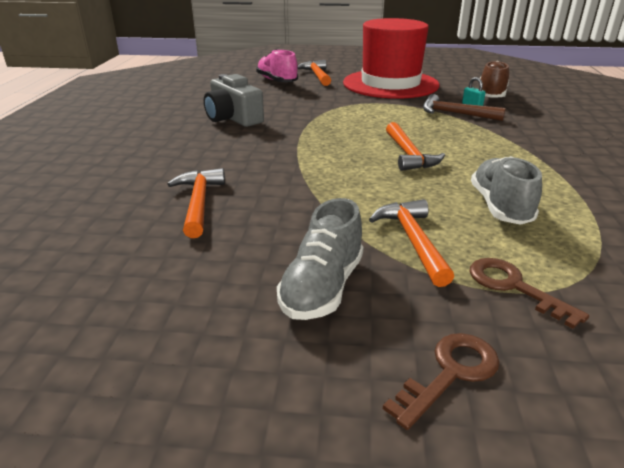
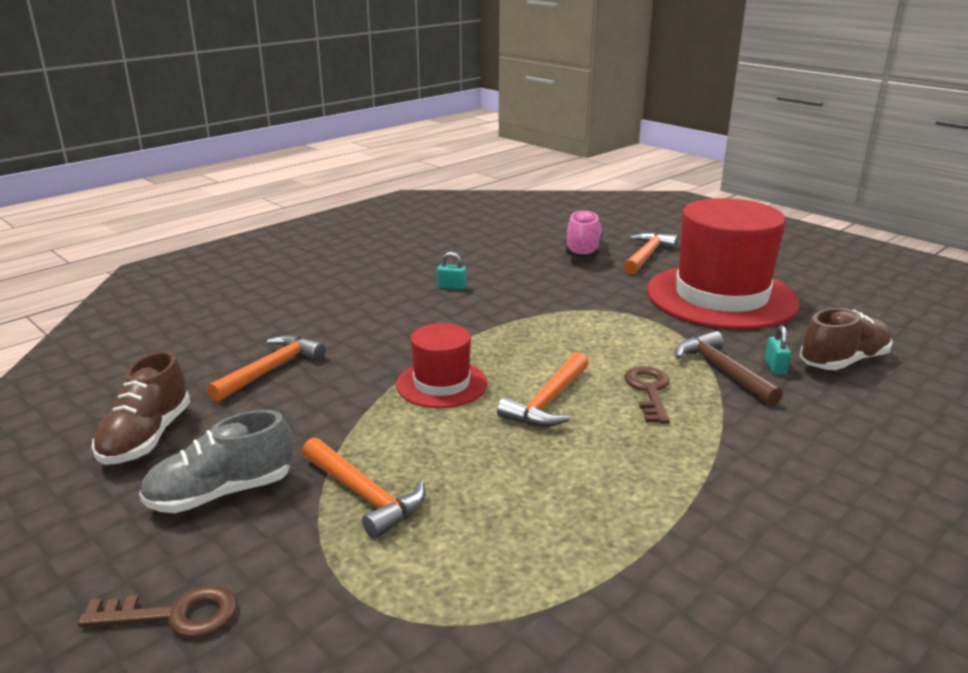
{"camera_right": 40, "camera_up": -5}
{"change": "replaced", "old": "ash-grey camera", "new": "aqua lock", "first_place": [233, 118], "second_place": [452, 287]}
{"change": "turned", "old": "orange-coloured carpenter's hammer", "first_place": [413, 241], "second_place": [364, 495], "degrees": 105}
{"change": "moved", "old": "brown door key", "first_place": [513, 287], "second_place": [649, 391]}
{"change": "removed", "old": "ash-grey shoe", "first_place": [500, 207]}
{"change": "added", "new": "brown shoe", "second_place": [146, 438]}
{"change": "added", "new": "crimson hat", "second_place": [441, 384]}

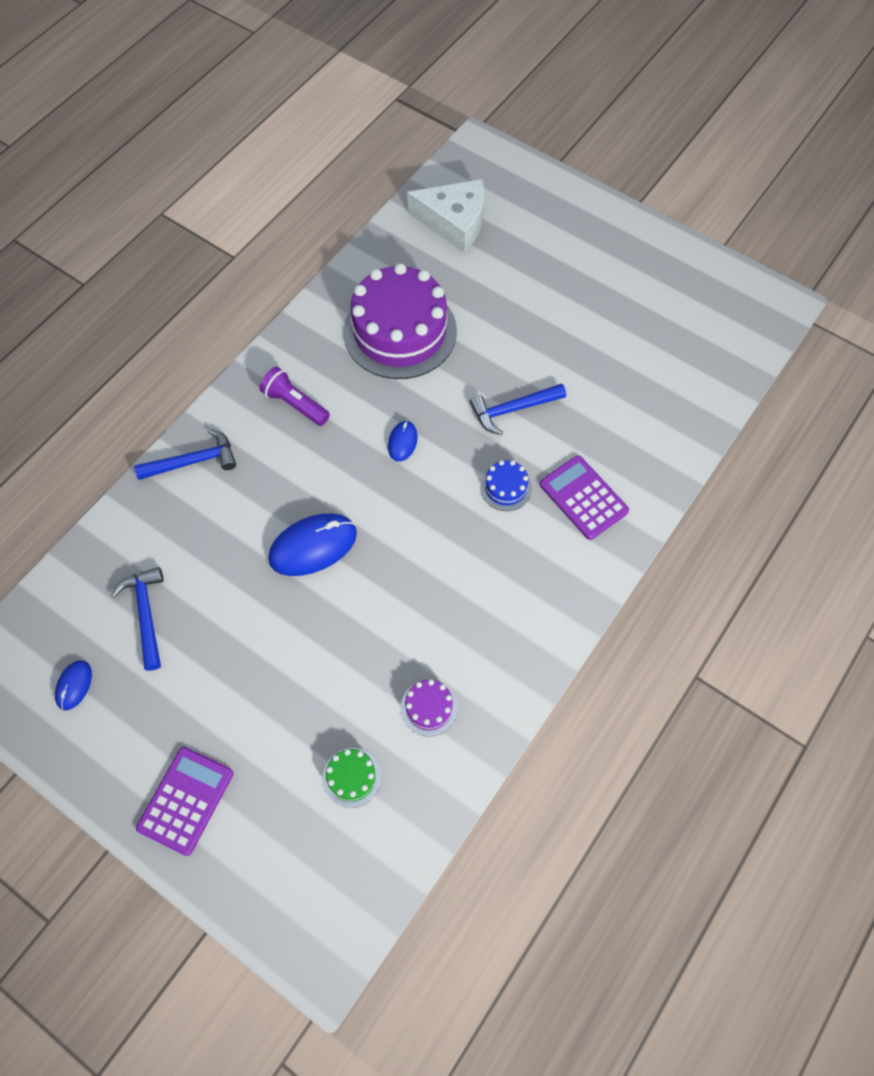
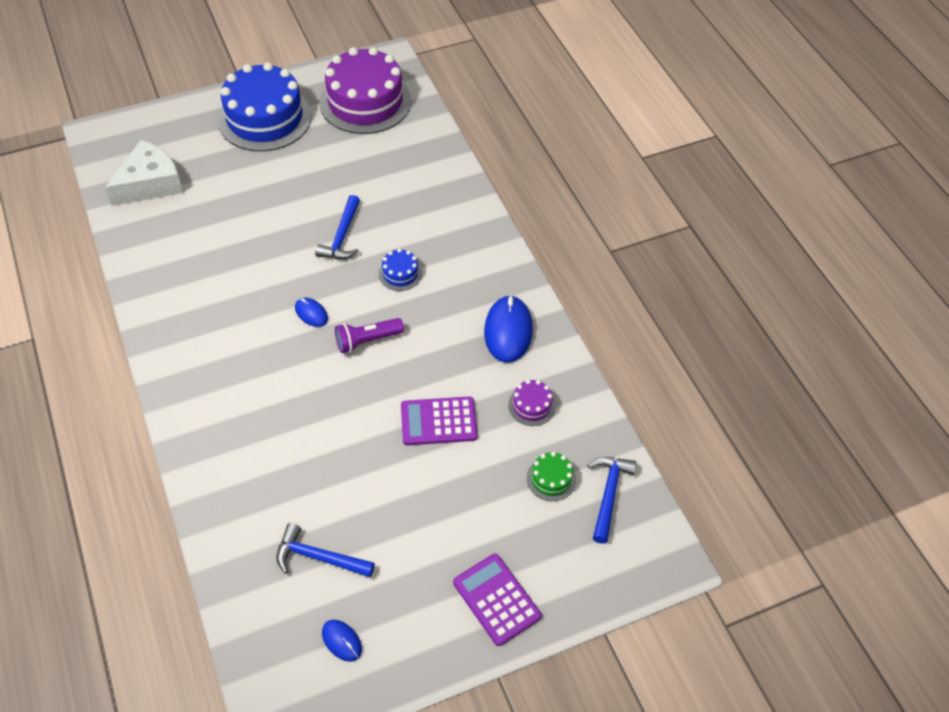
{"camera_right": -60, "camera_up": -10}
{"change": "moved", "old": "blue carpenter's hammer", "first_place": [193, 461], "second_place": [608, 494]}
{"change": "moved", "old": "royal purple flashlight", "first_place": [295, 404], "second_place": [367, 340]}
{"change": "moved", "old": "blue mouse", "first_place": [313, 546], "second_place": [508, 331]}
{"change": "moved", "old": "royal purple layer cake", "first_place": [400, 331], "second_place": [365, 101]}
{"change": "moved", "old": "royal purple pocket calculator", "first_place": [583, 498], "second_place": [438, 421]}
{"change": "added", "new": "blue layer cake", "second_place": [265, 118]}

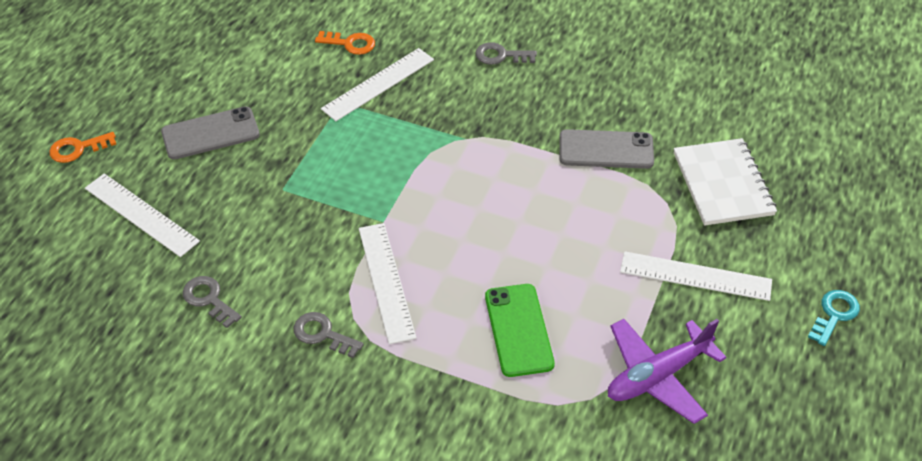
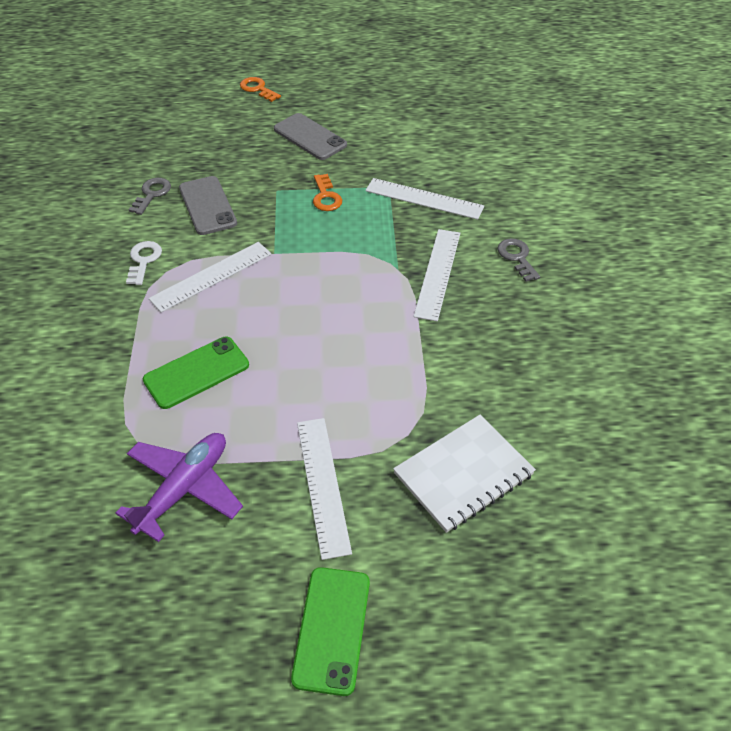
{"camera_right": 65, "camera_up": 0}
{"change": "moved", "old": "white straightedge", "first_place": [141, 215], "second_place": [437, 273]}
{"change": "recoloured", "old": "ash-grey door key", "new": "white door key", "first_place": [322, 334], "second_place": [143, 260]}
{"change": "moved", "old": "orange-coloured door key", "first_place": [350, 43], "second_place": [326, 197]}
{"change": "moved", "old": "ash-grey phone", "first_place": [606, 150], "second_place": [207, 206]}
{"change": "turned", "old": "royal purple plane", "first_place": [658, 376], "second_place": [184, 489], "degrees": 90}
{"change": "replaced", "old": "aqua door key", "new": "emerald phone", "first_place": [834, 314], "second_place": [332, 629]}

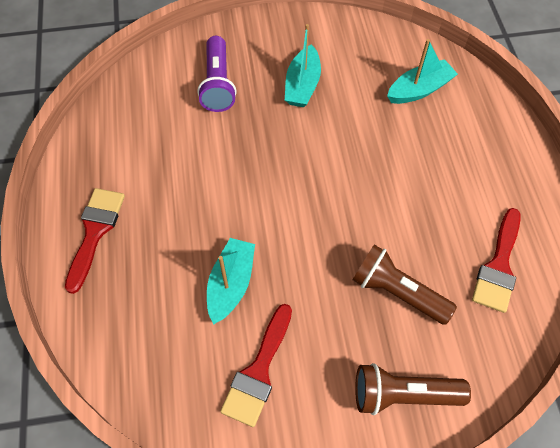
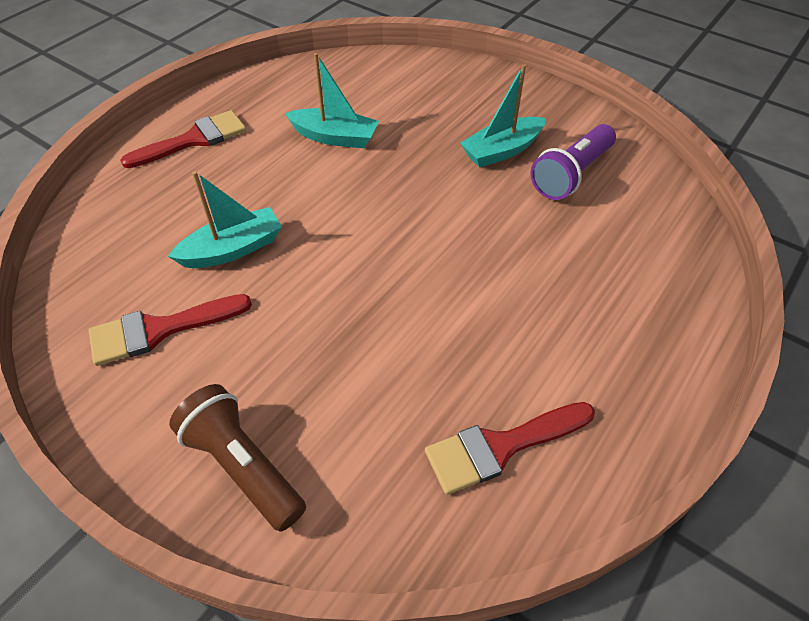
{"camera_right": 45, "camera_up": -10}
{"change": "moved", "old": "royal purple flashlight", "first_place": [218, 84], "second_place": [571, 175]}
{"change": "removed", "old": "brown flashlight", "first_place": [397, 291]}
{"change": "moved", "old": "aqua sailboat", "first_place": [419, 90], "second_place": [335, 137]}

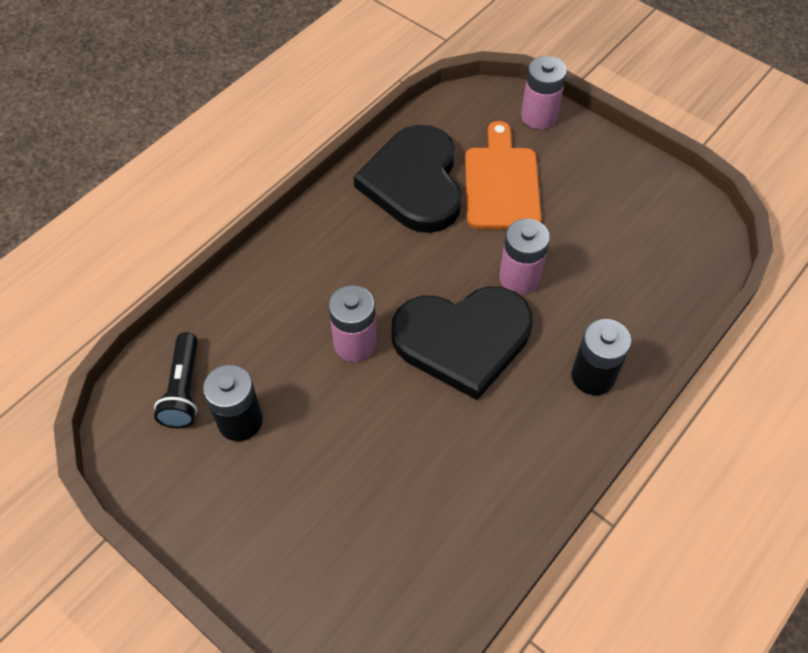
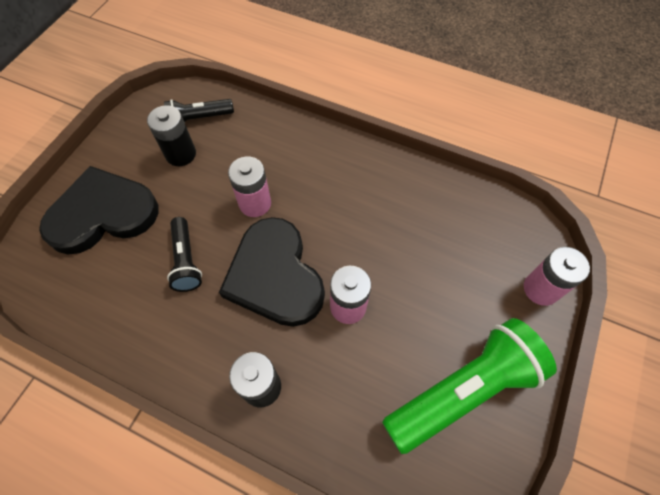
{"camera_right": 75, "camera_up": 5}
{"change": "moved", "old": "black love heart", "first_place": [414, 183], "second_place": [102, 214]}
{"change": "removed", "old": "orange-coloured cutting board", "first_place": [501, 183]}
{"change": "added", "new": "black flashlight", "second_place": [186, 260]}
{"change": "added", "new": "emerald flashlight", "second_place": [463, 390]}

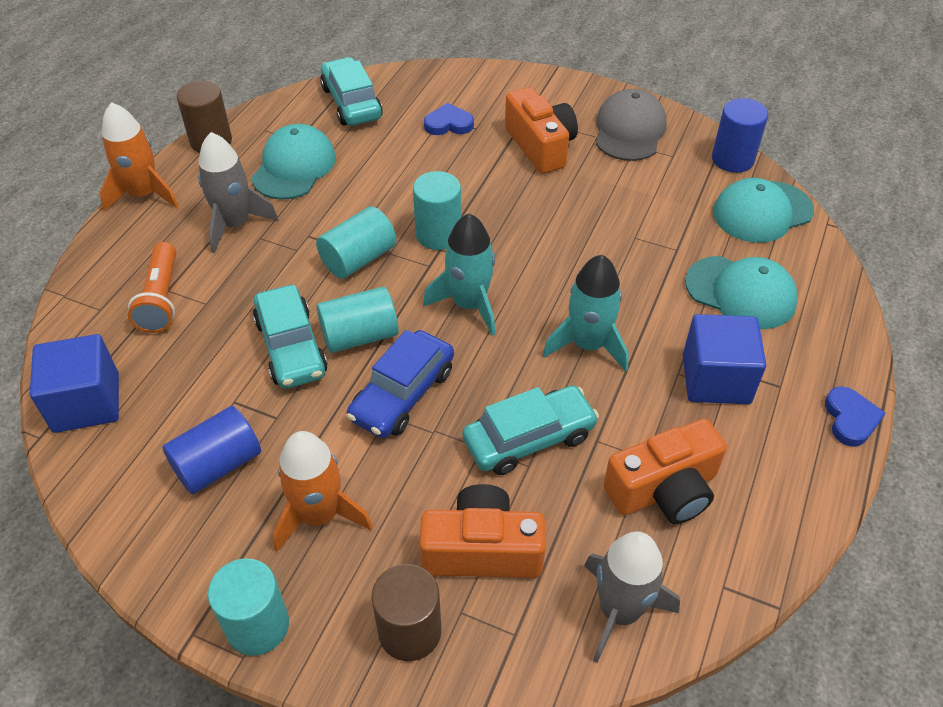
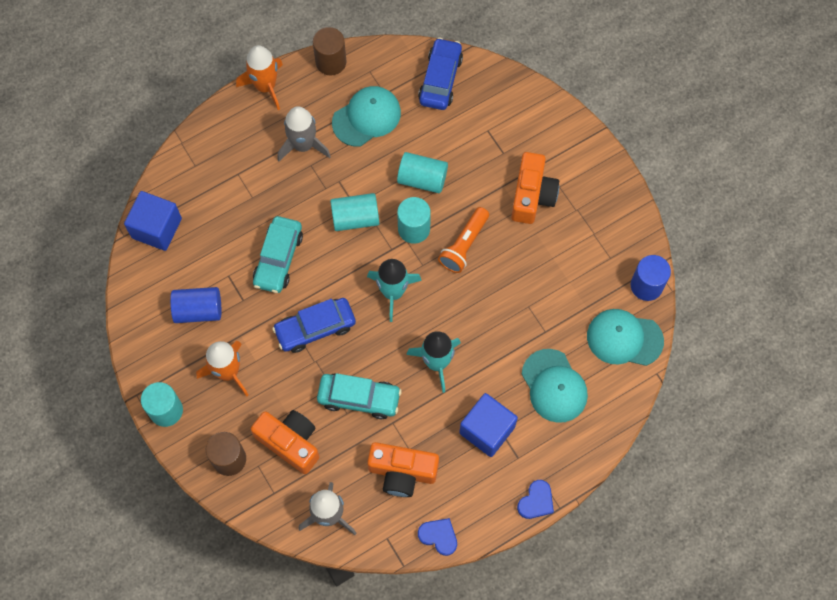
{"camera_right": 35, "camera_up": 20}
{"change": "moved", "old": "orange-coloured flashlight", "first_place": [161, 299], "second_place": [464, 245]}
{"change": "moved", "old": "aqua cylinder", "first_place": [359, 336], "second_place": [422, 179]}
{"change": "recoloured", "old": "aqua toy car", "new": "blue toy car", "first_place": [351, 103], "second_place": [440, 79]}
{"change": "moved", "old": "blue love heart", "first_place": [448, 124], "second_place": [439, 536]}
{"change": "removed", "old": "ash-grey baseball cap", "first_place": [629, 130]}

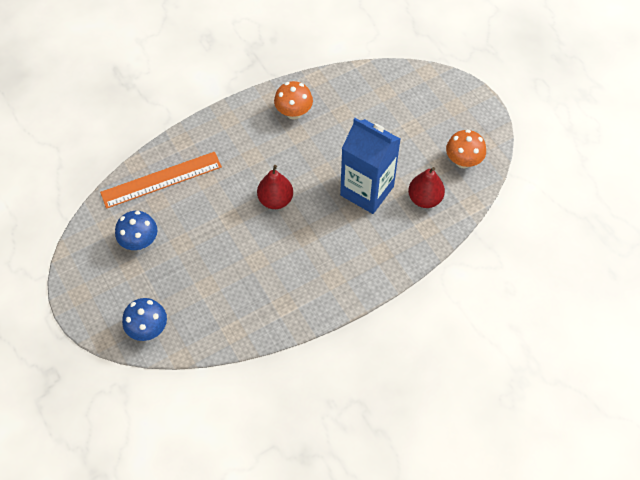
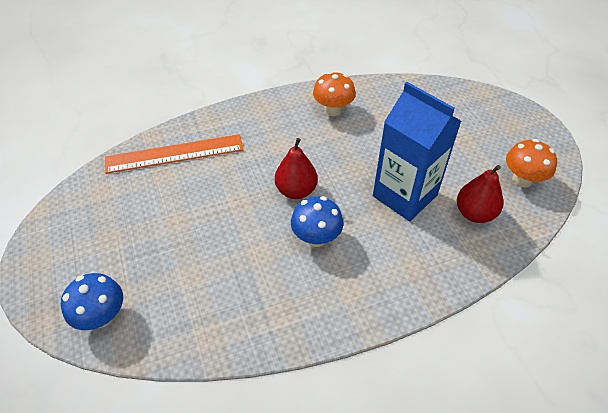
{"camera_right": 10, "camera_up": -10}
{"change": "moved", "old": "blue toadstool", "first_place": [140, 241], "second_place": [316, 238]}

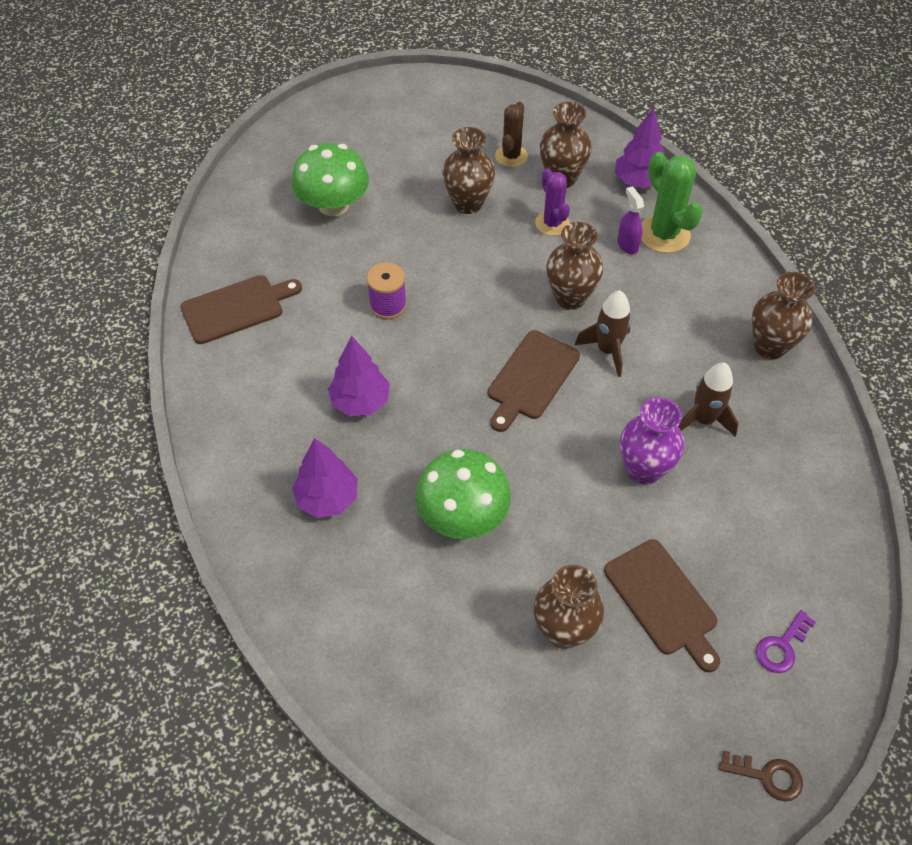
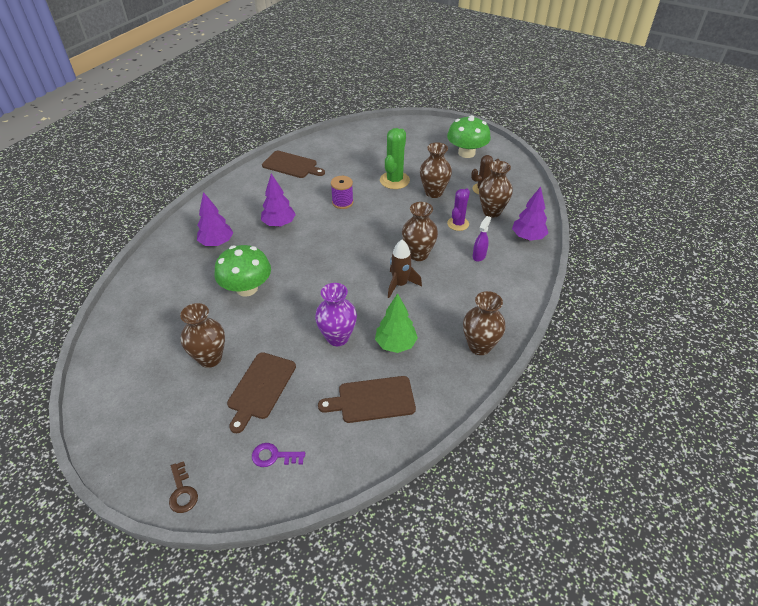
{"camera_right": 50, "camera_up": -10}
{"change": "moved", "old": "emerald toadstool", "first_place": [333, 205], "second_place": [466, 153]}
{"change": "moved", "old": "brown cutting board", "first_place": [531, 378], "second_place": [372, 400]}
{"change": "moved", "old": "emerald prickly plant", "first_place": [664, 234], "second_place": [394, 180]}
{"change": "replaced", "old": "brown rocket", "new": "emerald fir tree", "first_place": [703, 420], "second_place": [395, 344]}

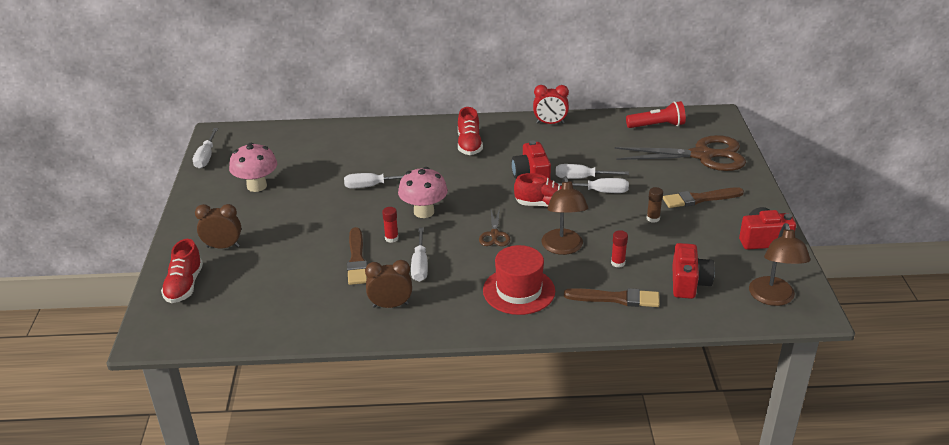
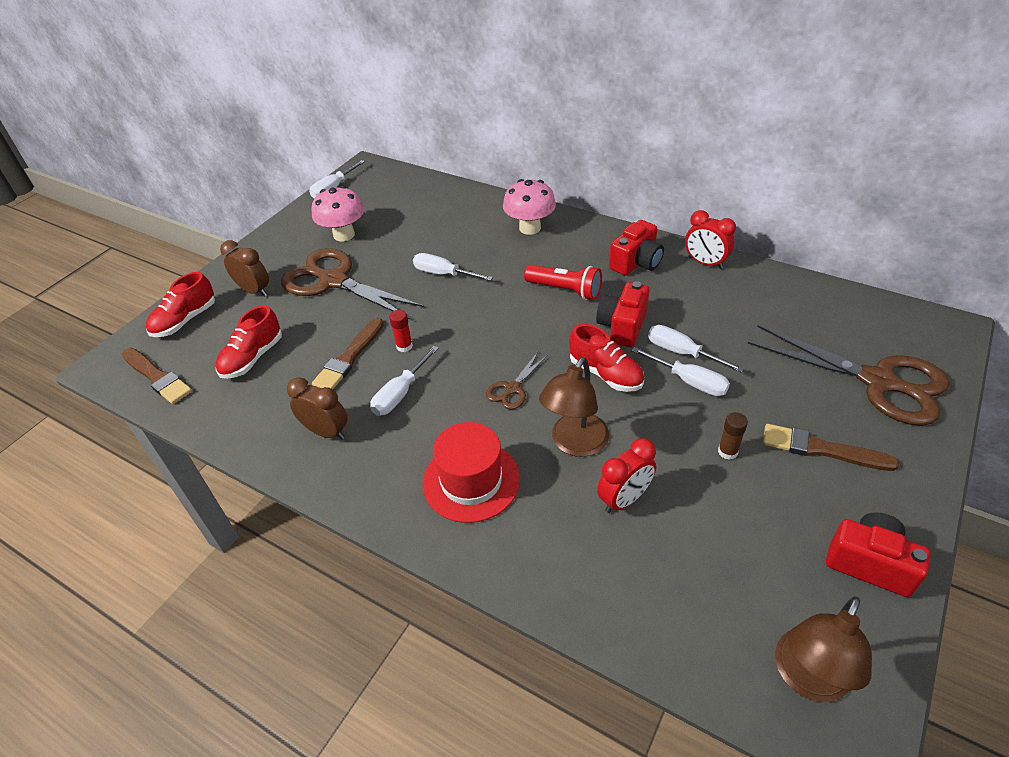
{"camera_right": 35, "camera_up": 10}
{"change": "moved", "old": "pink toadstool", "first_place": [424, 212], "second_place": [530, 228]}
{"change": "moved", "old": "crimson shoe", "first_place": [469, 145], "second_place": [252, 358]}
{"change": "moved", "old": "brown paintbrush", "first_place": [616, 298], "second_place": [157, 377]}
{"change": "replaced", "old": "crimson stick of glue", "new": "crimson clock", "first_place": [618, 263], "second_place": [624, 499]}
{"change": "moved", "old": "crimson flashlight", "first_place": [657, 125], "second_place": [565, 290]}
{"change": "moved", "old": "crimson camera", "first_place": [689, 283], "second_place": [636, 262]}
{"change": "added", "new": "brown pair of scissors", "second_place": [333, 281]}

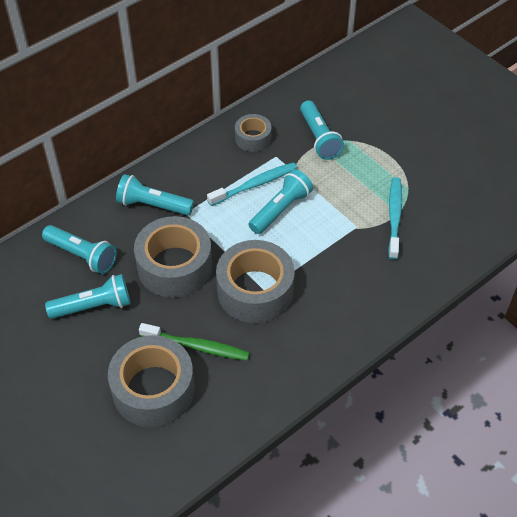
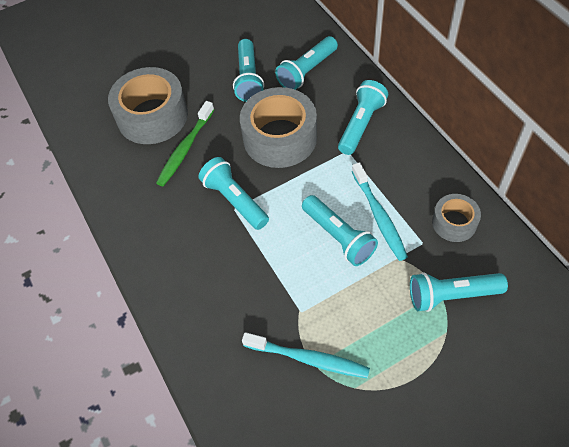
{"camera_right": 105, "camera_up": 5}
{"change": "replaced", "old": "ash-grey sticky tape", "new": "aqua flashlight", "first_place": [255, 291], "second_place": [235, 200]}

